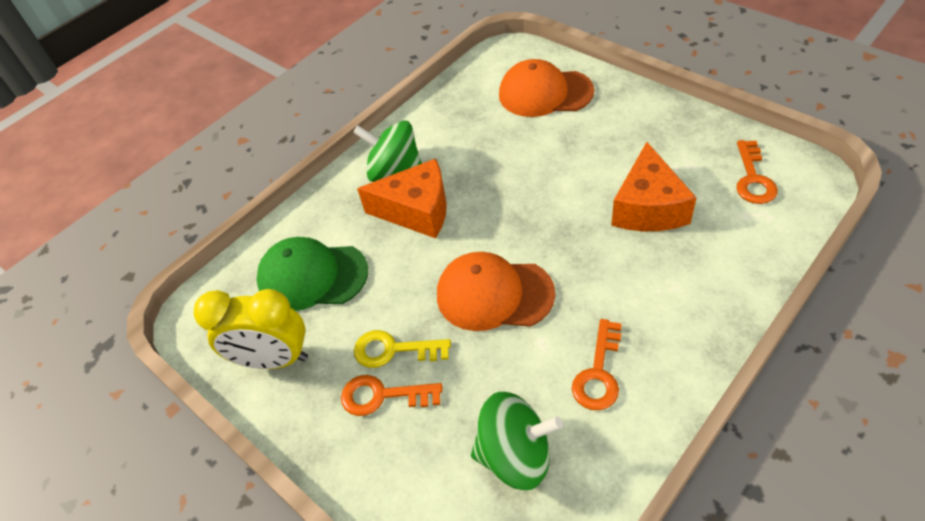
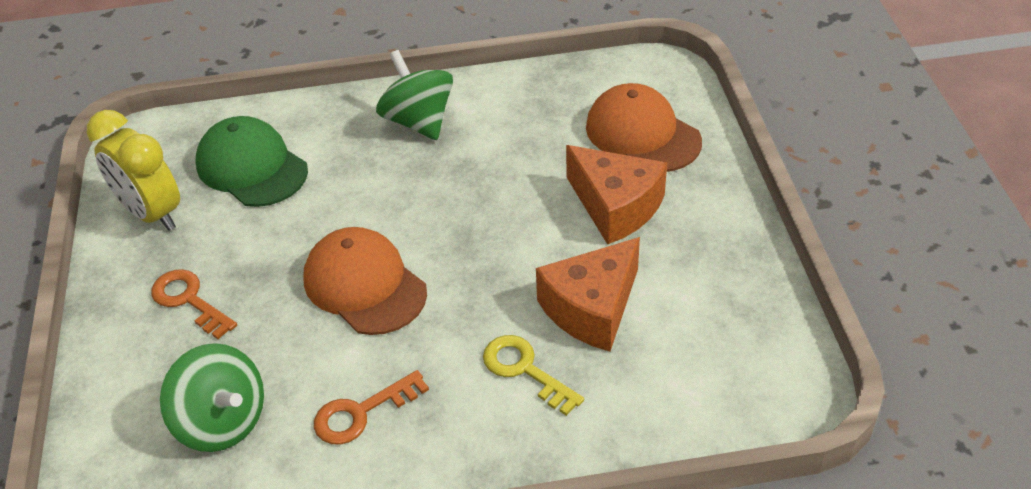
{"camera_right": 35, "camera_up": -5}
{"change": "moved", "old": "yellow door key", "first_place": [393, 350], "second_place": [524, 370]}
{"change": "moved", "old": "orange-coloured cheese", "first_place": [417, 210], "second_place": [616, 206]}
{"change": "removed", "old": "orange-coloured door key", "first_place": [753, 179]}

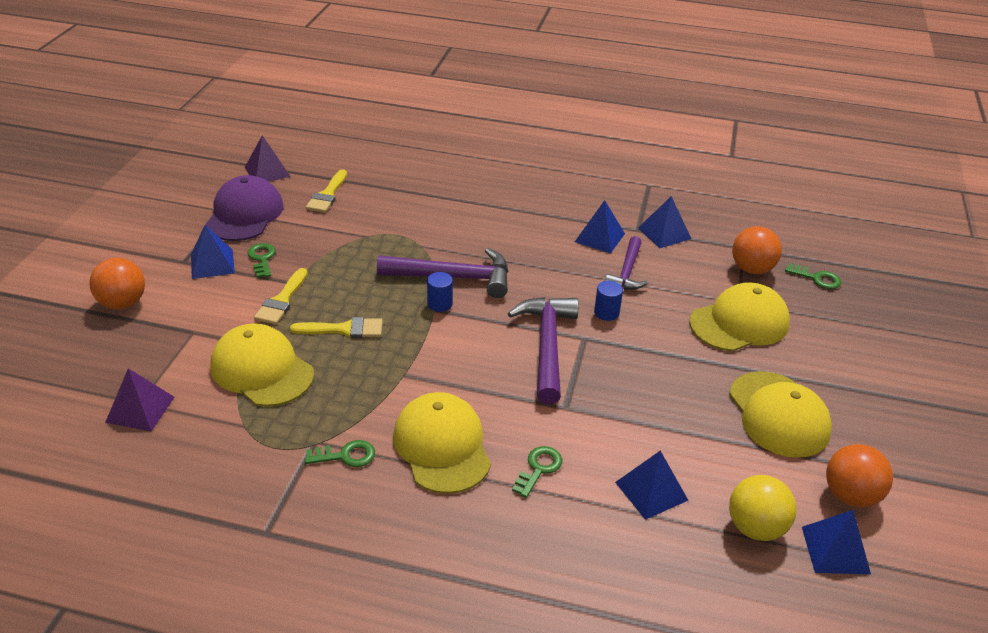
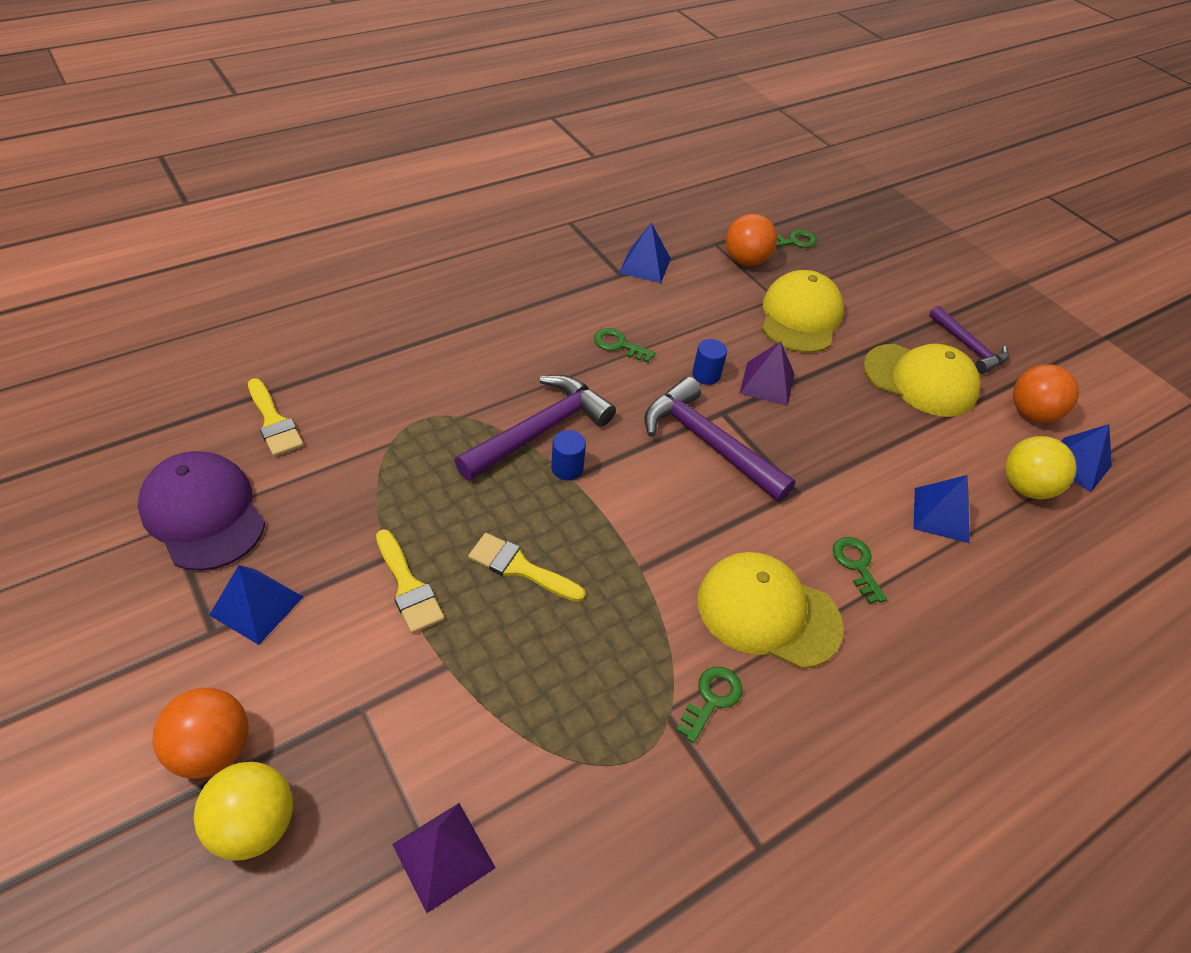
{"camera_right": -50, "camera_up": 10}
{"change": "removed", "old": "yellow baseball cap", "first_place": [262, 370]}
{"change": "moved", "old": "royal purple pyramid", "first_place": [267, 172], "second_place": [767, 383]}
{"change": "moved", "old": "emerald door key", "first_place": [262, 259], "second_place": [619, 345]}
{"change": "turned", "old": "yellow paintbrush", "first_place": [344, 329], "second_place": [520, 567], "degrees": -105}
{"change": "removed", "old": "blue pyramid", "first_place": [599, 237]}
{"change": "moved", "old": "royal purple carpenter's hammer", "first_place": [627, 272], "second_place": [968, 347]}
{"change": "added", "new": "yellow sphere", "second_place": [255, 824]}

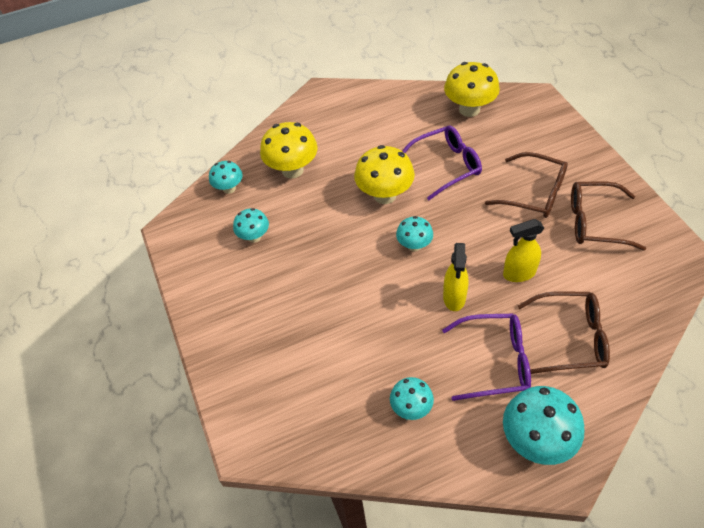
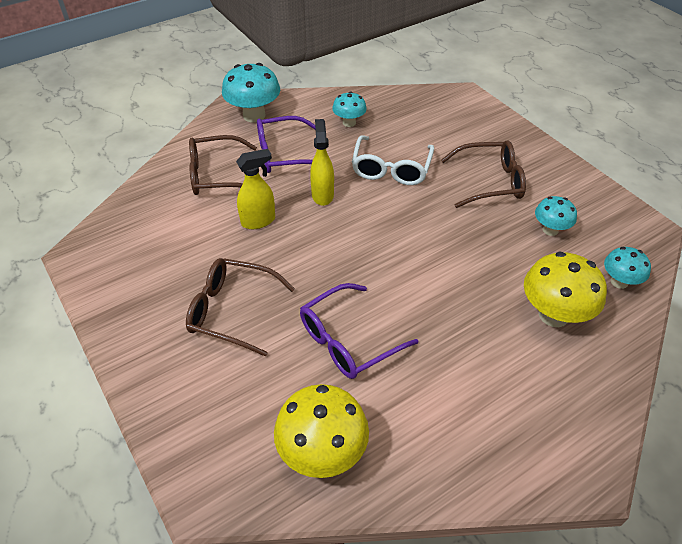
{"camera_right": 165, "camera_up": -5}
{"change": "removed", "old": "yellow toadstool", "first_place": [385, 195]}
{"change": "removed", "old": "aqua toadstool", "first_place": [414, 245]}
{"change": "moved", "old": "brown eyeglasses", "first_place": [595, 222], "second_place": [489, 182]}
{"change": "added", "new": "white eyeglasses", "second_place": [391, 169]}

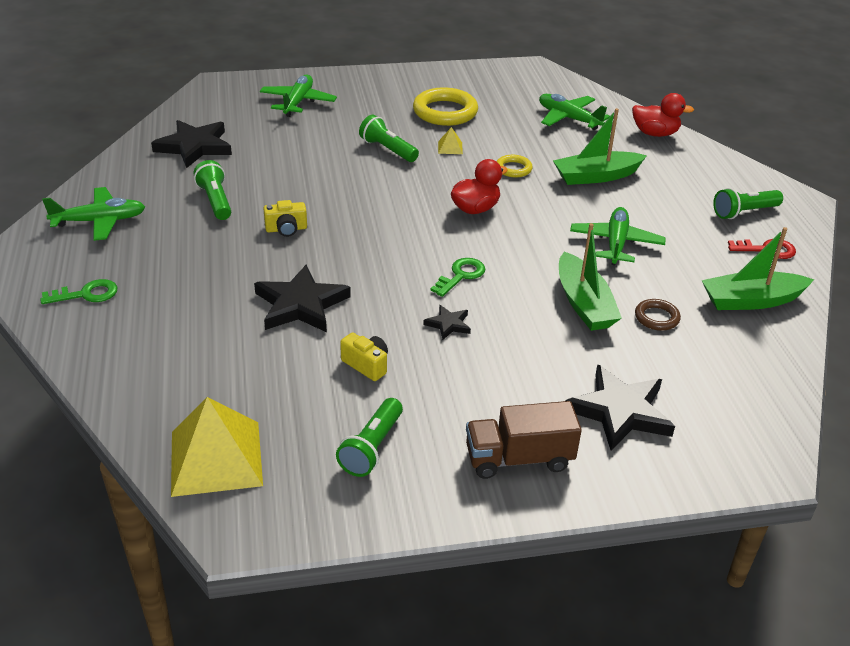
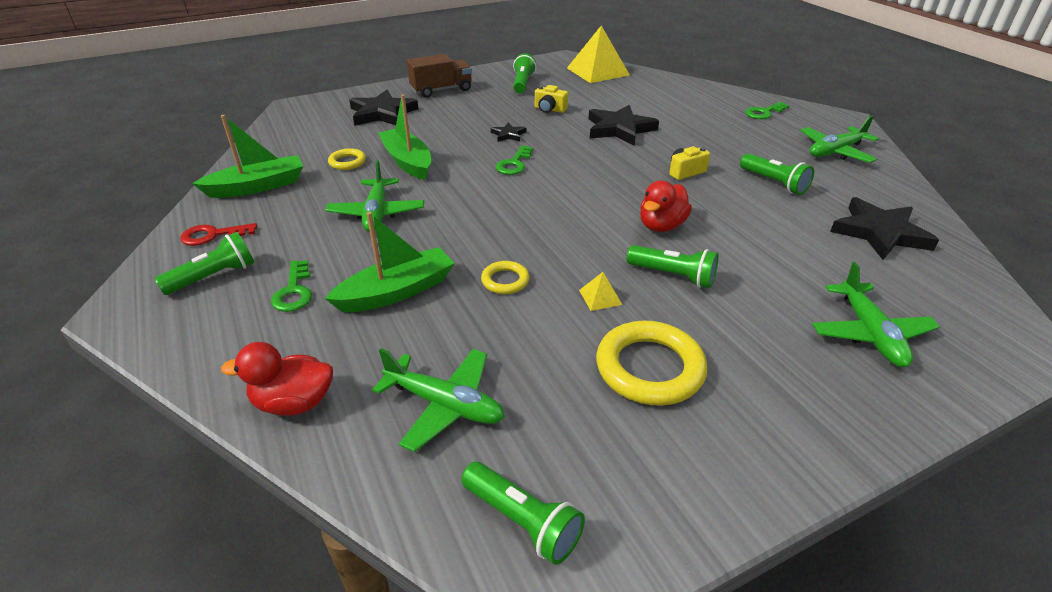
{"camera_right": 165, "camera_up": 0}
{"change": "moved", "old": "crimson rubber duck", "first_place": [475, 209], "second_place": [661, 226]}
{"change": "recoloured", "old": "brown ring", "new": "yellow ring", "first_place": [656, 318], "second_place": [347, 162]}
{"change": "added", "new": "emerald door key", "second_place": [294, 292]}
{"change": "added", "new": "emerald flashlight", "second_place": [523, 521]}

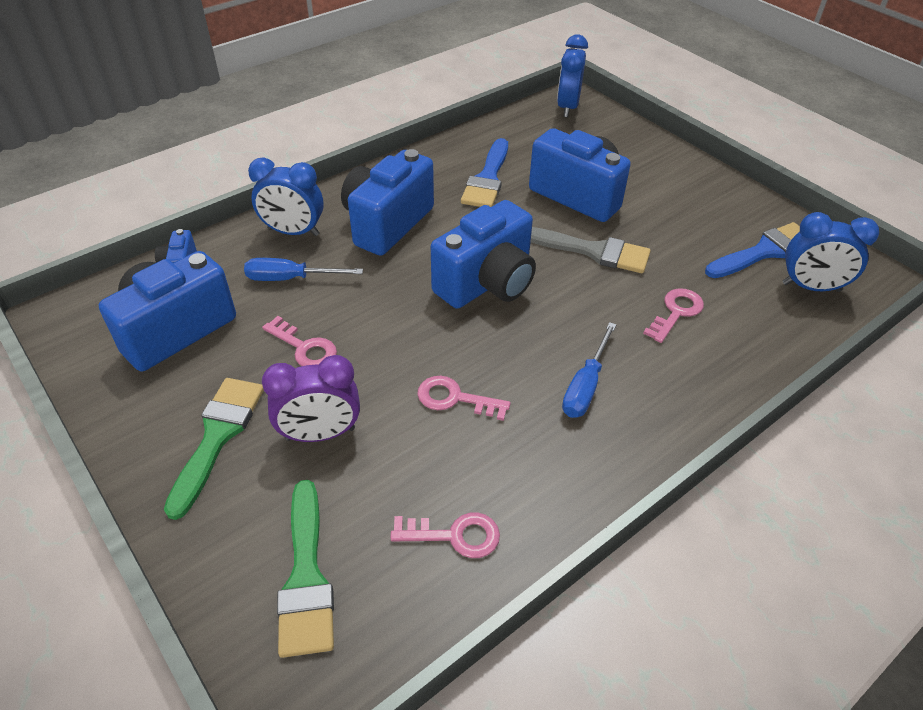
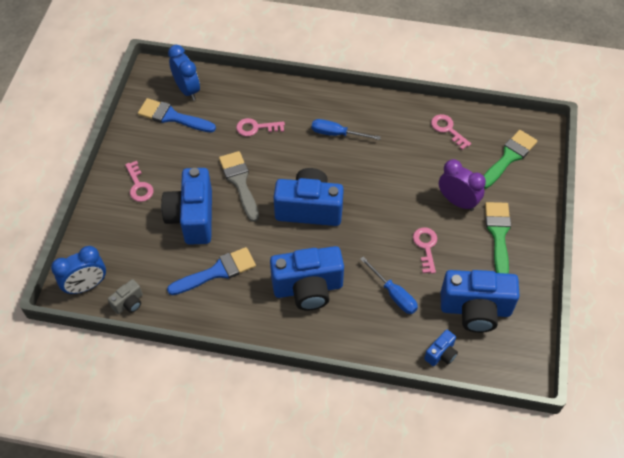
{"camera_right": -130, "camera_up": 10}
{"change": "turned", "old": "emerald paintbrush", "first_place": [217, 436], "second_place": [498, 234], "degrees": 120}
{"change": "removed", "old": "blue clock", "first_place": [293, 232]}
{"change": "moved", "old": "pink door key", "first_place": [455, 398], "second_place": [139, 185]}
{"change": "turned", "old": "blue flat screwdriver", "first_place": [585, 386], "second_place": [337, 134], "degrees": -150}
{"change": "added", "new": "ash-grey camera", "second_place": [129, 303]}

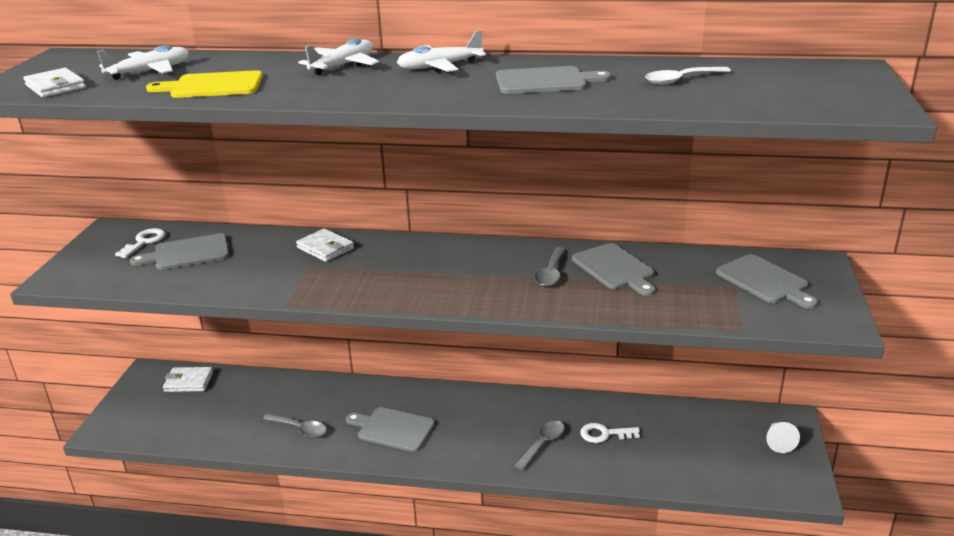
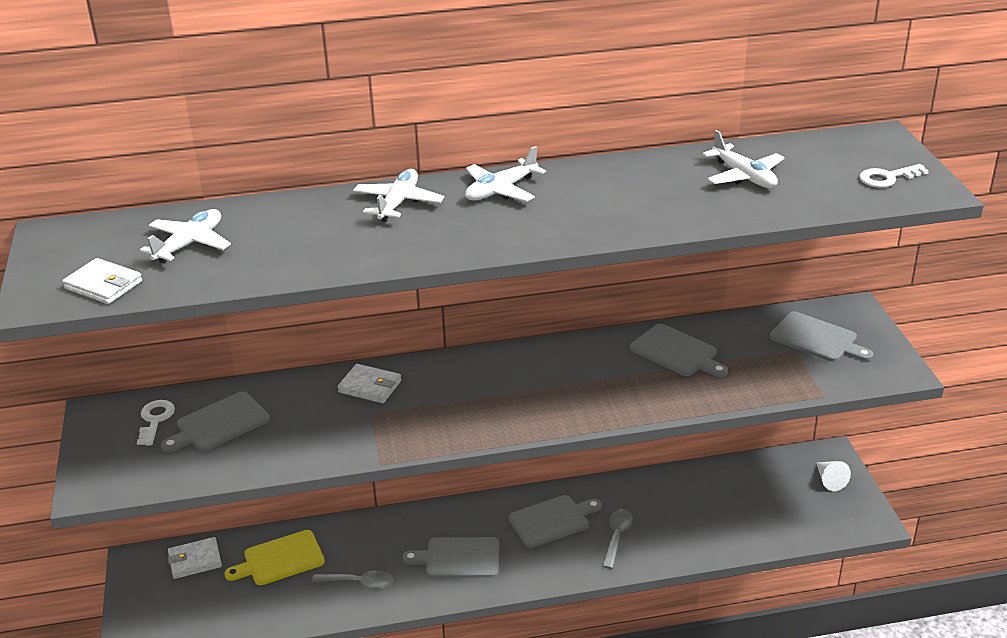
{"camera_right": -20, "camera_up": 5}
{"change": "moved", "old": "yellow cutting board", "first_place": [213, 86], "second_place": [280, 559]}
{"change": "moved", "old": "ash-grey cutting board", "first_place": [545, 81], "second_place": [552, 520]}
{"change": "removed", "old": "ash-grey teaspoon", "first_place": [551, 273]}
{"change": "moved", "old": "white door key", "first_place": [604, 434], "second_place": [887, 178]}
{"change": "replaced", "old": "white teaspoon", "new": "white plane", "first_place": [681, 80], "second_place": [744, 176]}

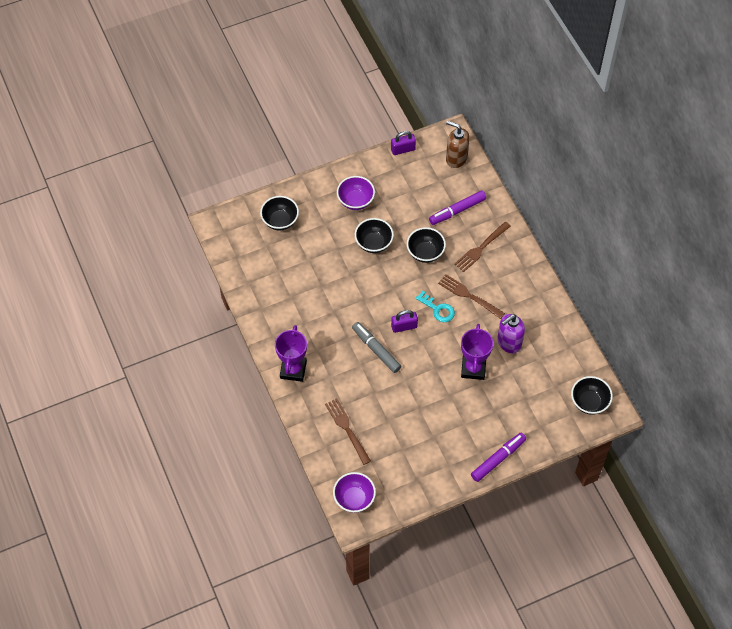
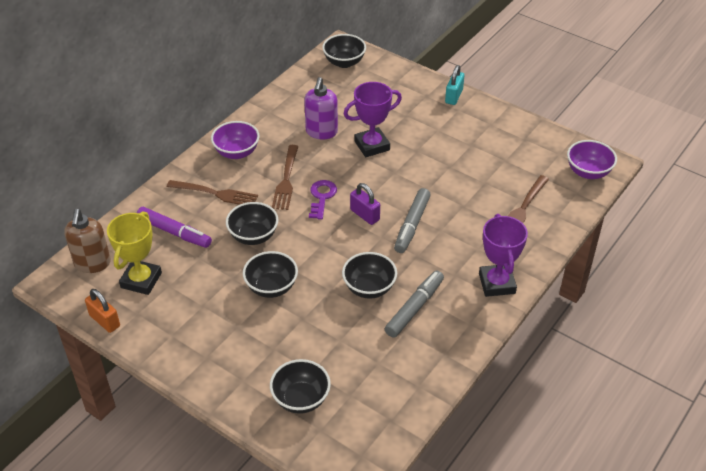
{"camera_right": -120, "camera_up": -15}
{"change": "turned", "old": "royal purple trophy", "first_place": [293, 370], "second_place": [497, 283], "degrees": -75}
{"change": "moved", "old": "royal purple deep dish", "first_place": [355, 201], "second_place": [237, 152]}
{"change": "recoloured", "old": "royal purple lock", "new": "orange-coloured lock", "first_place": [403, 149], "second_place": [105, 321]}
{"change": "recoloured", "old": "aqua door key", "new": "royal purple door key", "first_place": [438, 309], "second_place": [322, 197]}
{"change": "replaced", "old": "royal purple felt pen", "new": "aqua lock", "first_place": [498, 459], "second_place": [453, 96]}
{"change": "turned", "old": "royal purple soap pump", "first_place": [509, 343], "second_place": [321, 132], "degrees": 75}
{"change": "added", "new": "yellow trophy", "second_place": [141, 280]}
{"change": "added", "new": "black deep dish", "second_place": [369, 288]}
{"change": "added", "new": "ash-grey felt pen", "second_place": [414, 308]}

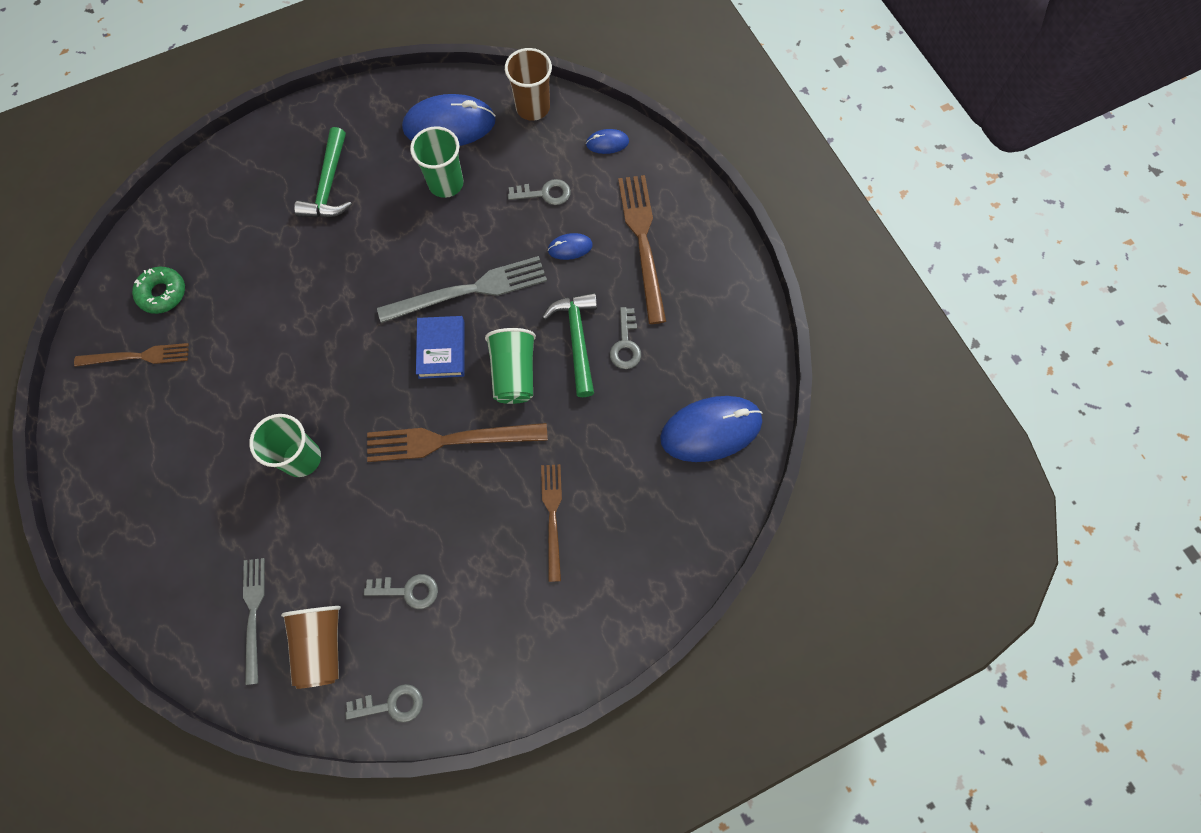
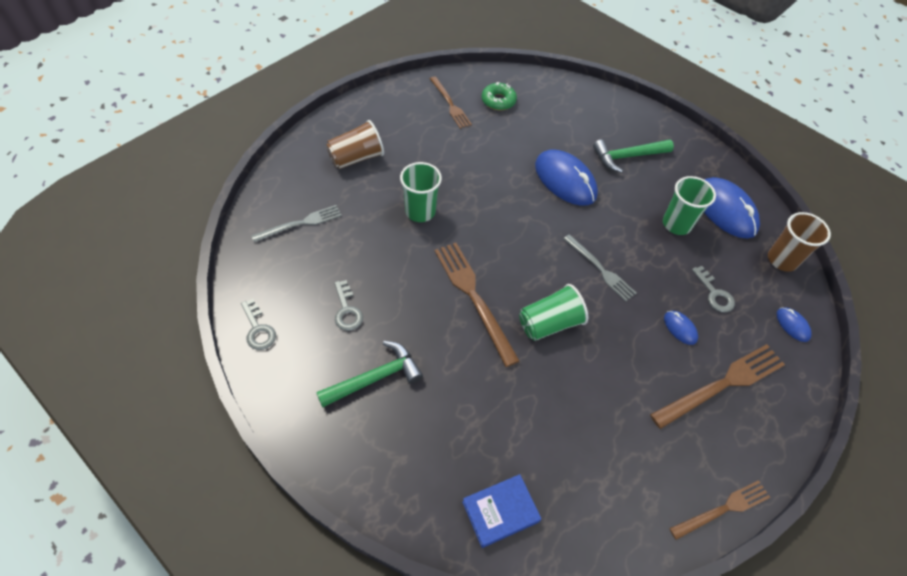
{"camera_right": 65, "camera_up": -15}
{"change": "moved", "old": "brown beaker", "first_place": [321, 645], "second_place": [356, 158]}
{"change": "resized", "old": "ash-grey table fork", "first_place": [469, 290], "second_place": [600, 269], "factor": 0.64}
{"change": "moved", "old": "blue hardcover", "first_place": [441, 349], "second_place": [500, 512]}
{"change": "moved", "old": "brown table fork", "first_place": [552, 517], "second_place": [723, 509]}
{"change": "moved", "old": "emerald carpenter's hammer", "first_place": [577, 340], "second_place": [375, 378]}
{"change": "removed", "old": "ash-grey door key", "first_place": [625, 344]}
{"change": "moved", "old": "blue mouse", "first_place": [711, 430], "second_place": [565, 180]}

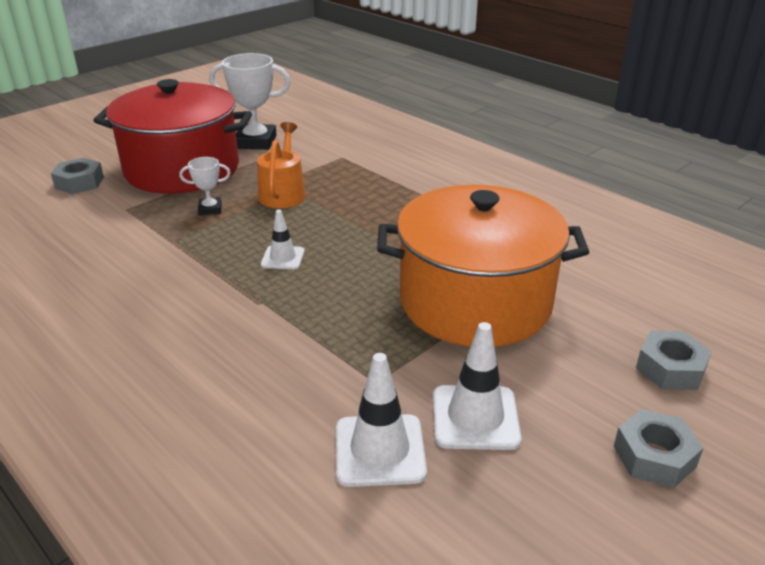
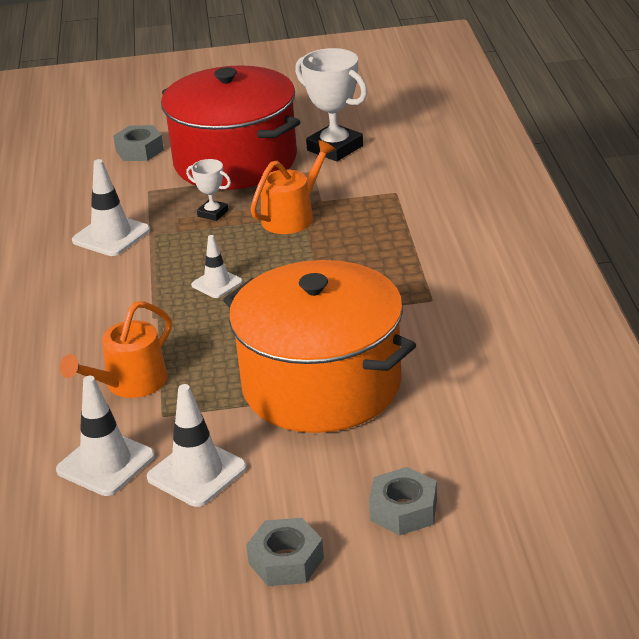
{"camera_right": 40, "camera_up": 0}
{"change": "added", "new": "orange-coloured watering pot", "second_place": [130, 383]}
{"change": "added", "new": "white road cone", "second_place": [111, 235]}

